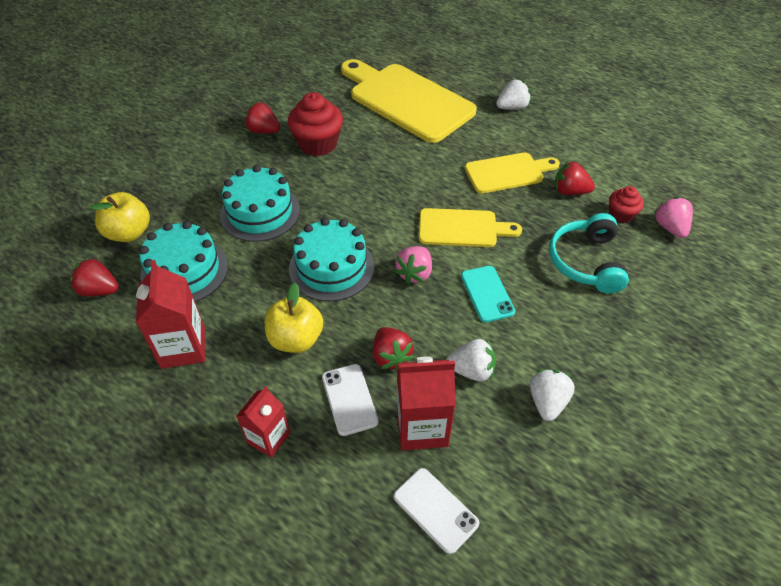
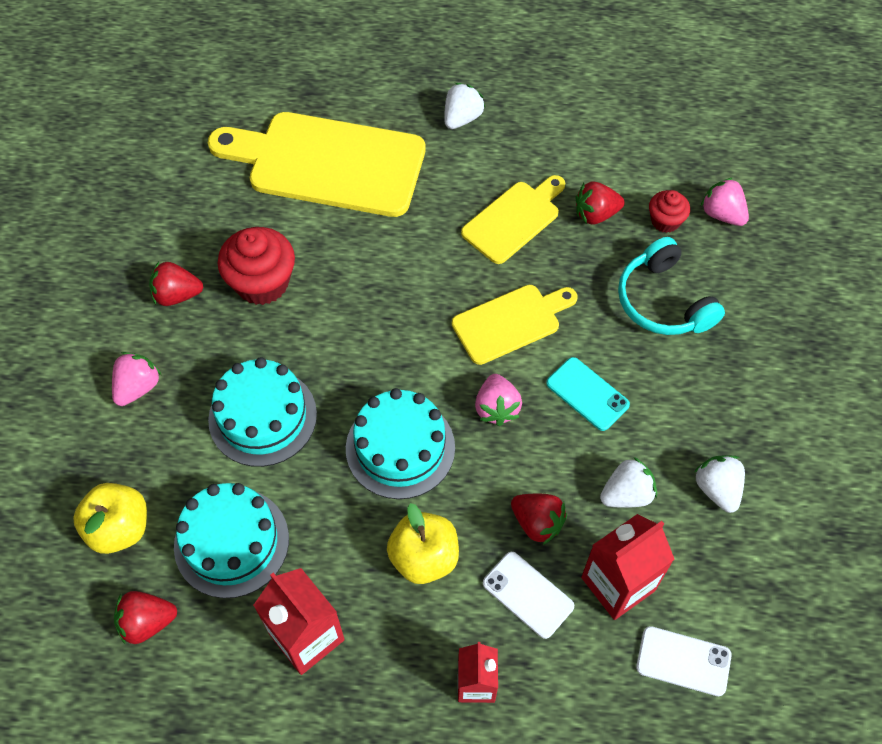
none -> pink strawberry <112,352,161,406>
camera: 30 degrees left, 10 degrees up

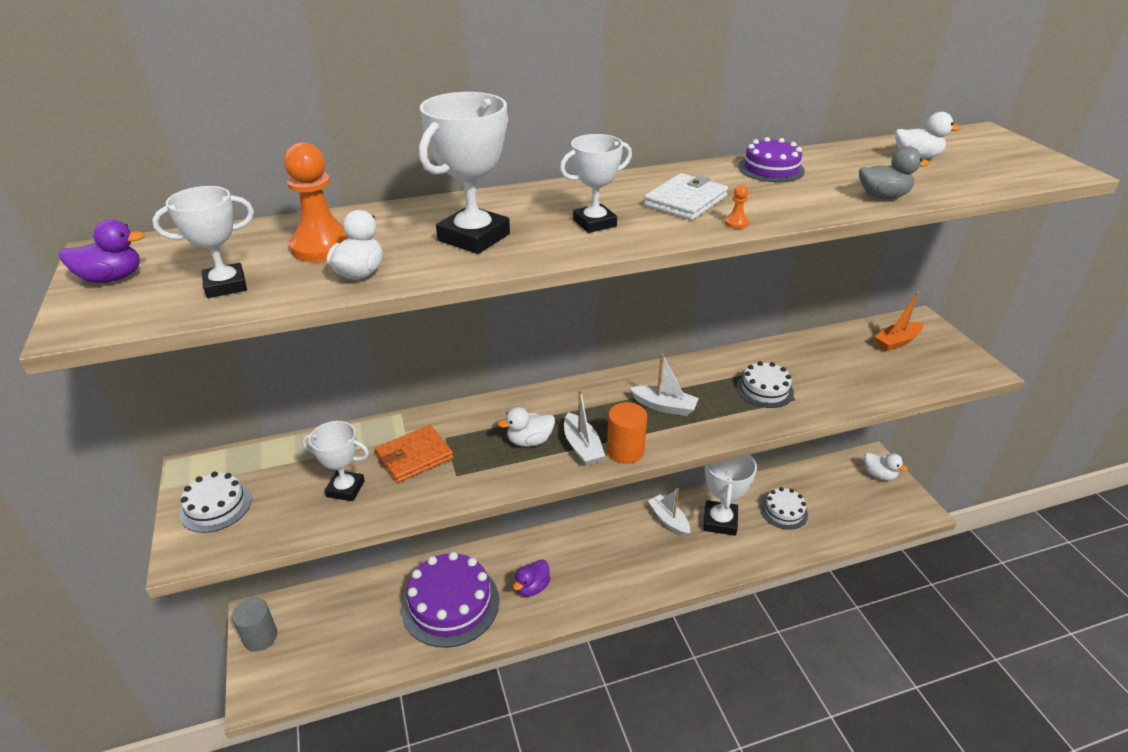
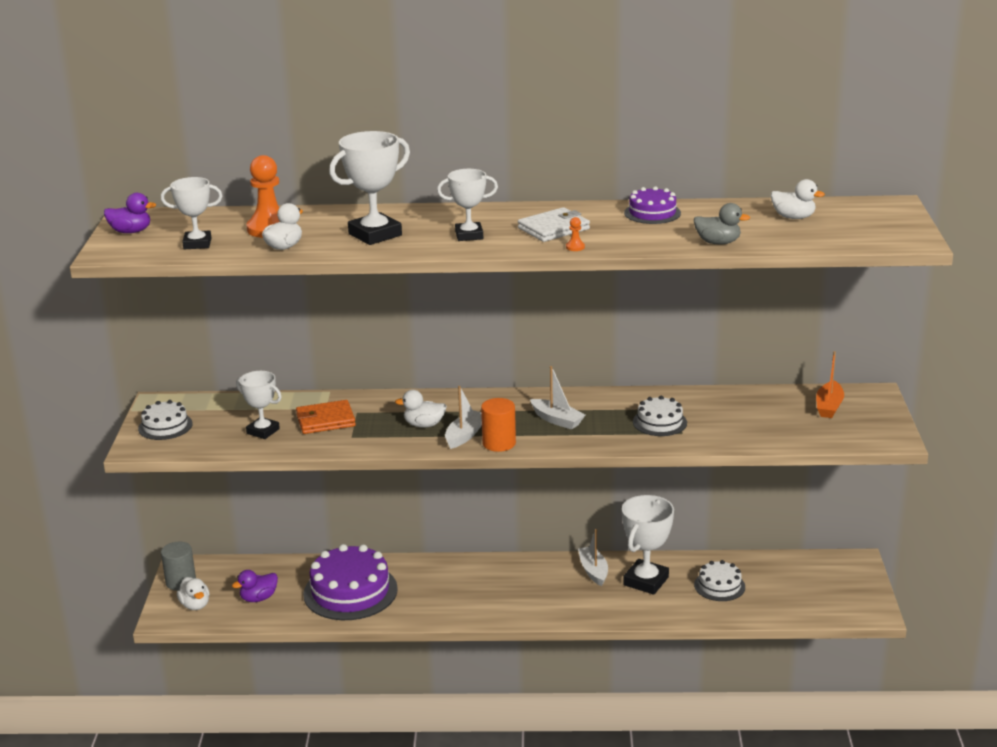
purple duck <513,559,550,597> -> purple duck <232,570,278,602>, move
white boat <564,390,605,466> -> white boat <445,386,482,449>, 150 degrees counterclockwise
white duck <864,452,908,481> -> white duck <177,577,210,610>, move
orange boat <874,291,923,351> -> orange boat <816,351,844,418>, 60 degrees counterclockwise
camera: 20 degrees right, 10 degrees down

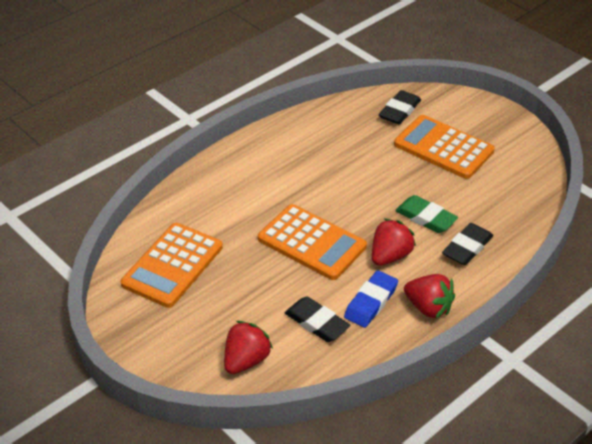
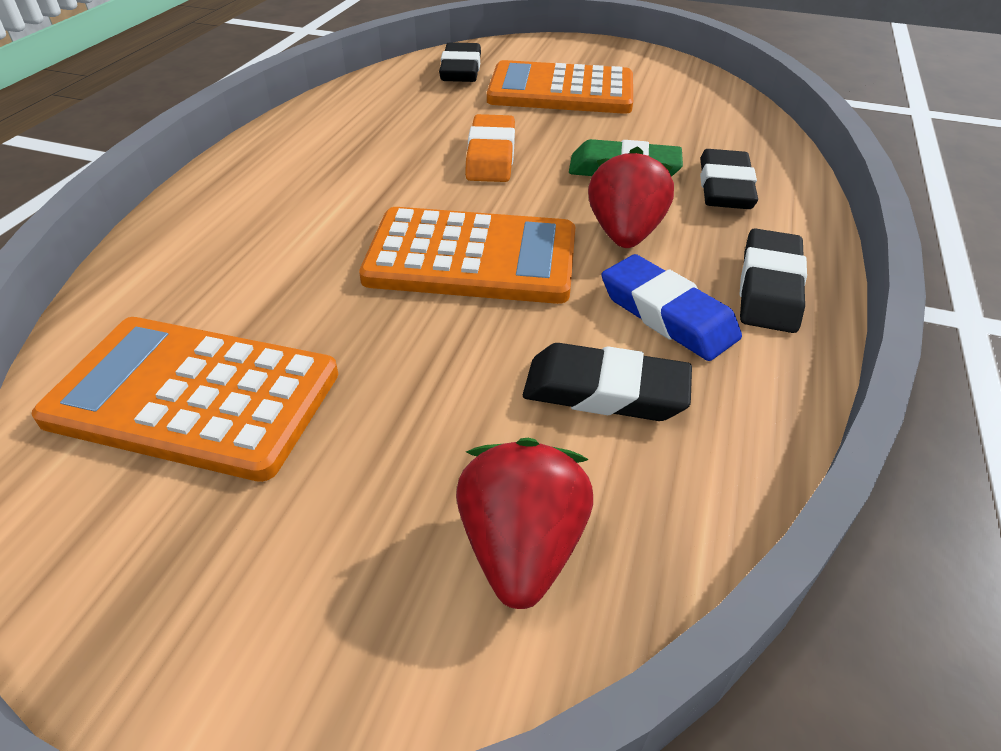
orange calculator <120,223,223,308> -> orange calculator <31,317,338,482>, 105 degrees clockwise
blue eraser <344,270,398,328> -> blue eraser <601,254,742,361>, 45 degrees counterclockwise
red strawberry <404,274,455,319> -> black eraser <740,228,807,333>
none -> orange eraser <465,114,515,182>
camera: 30 degrees left, 0 degrees up

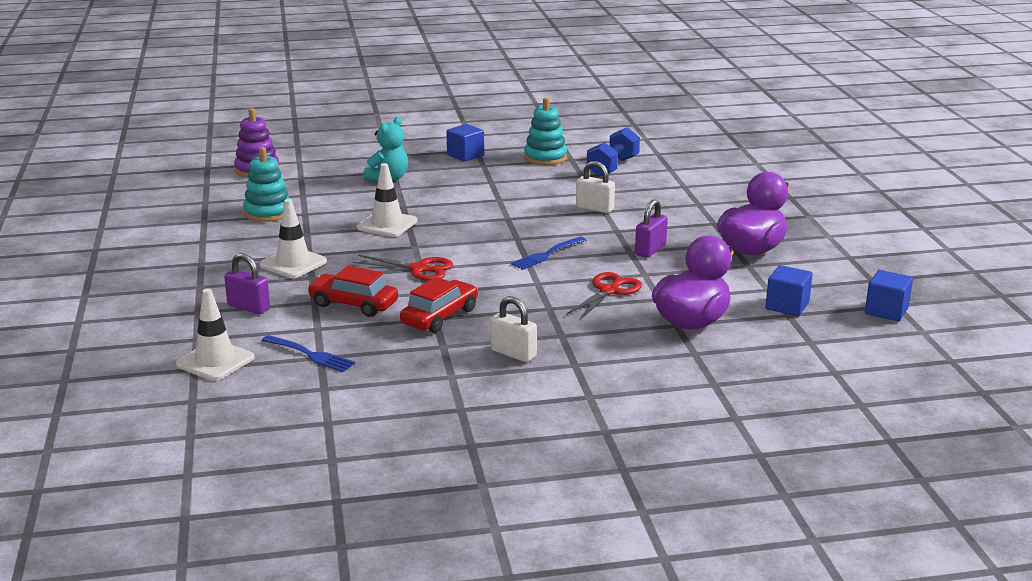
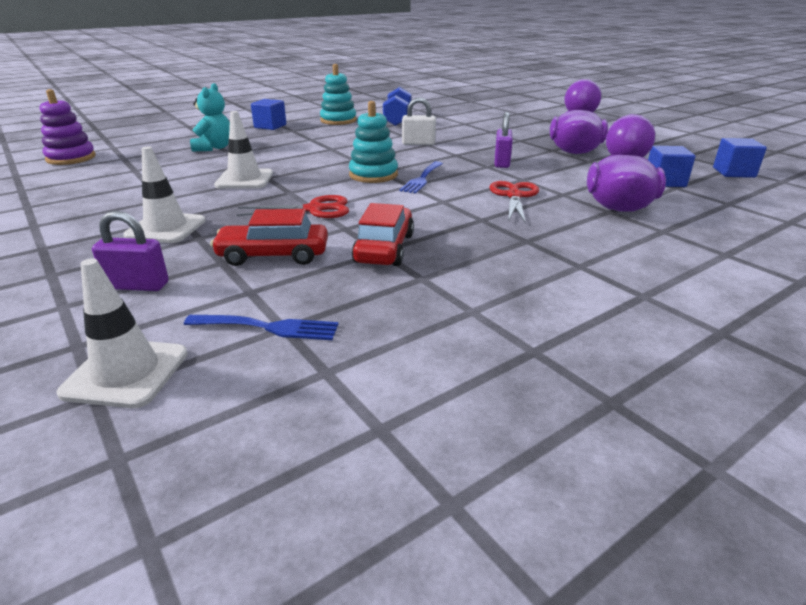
turquoise stacking toy <243,147,290,222> -> turquoise stacking toy <349,101,398,183>, move
white padlock <490,296,537,362> -> none
camera: 25 degrees left, 5 degrees up

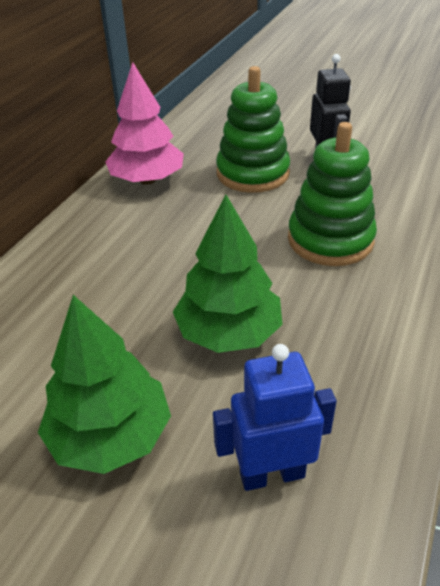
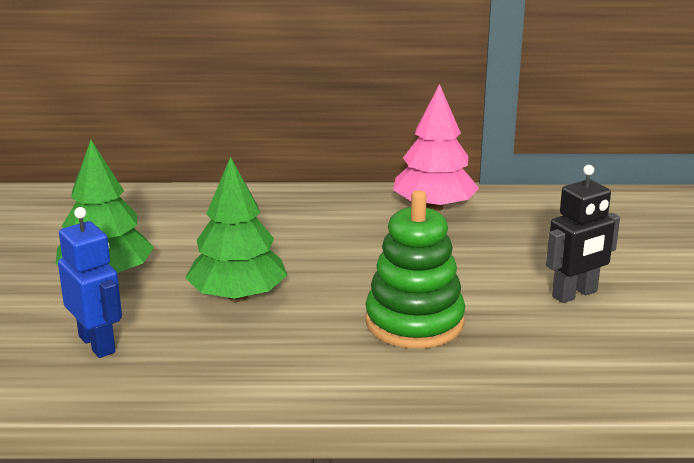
green stacking toy <216,66,290,193> -> none
camera: 65 degrees right, 15 degrees down

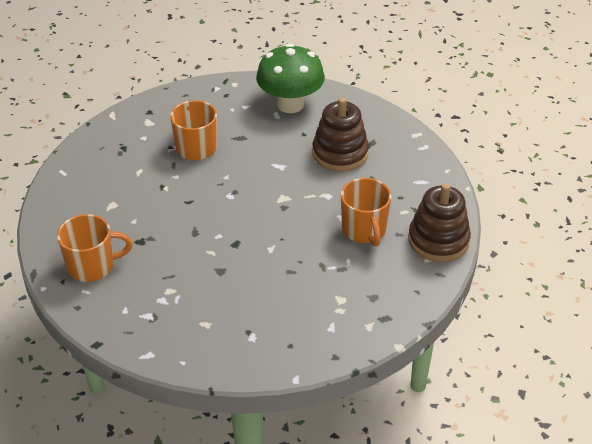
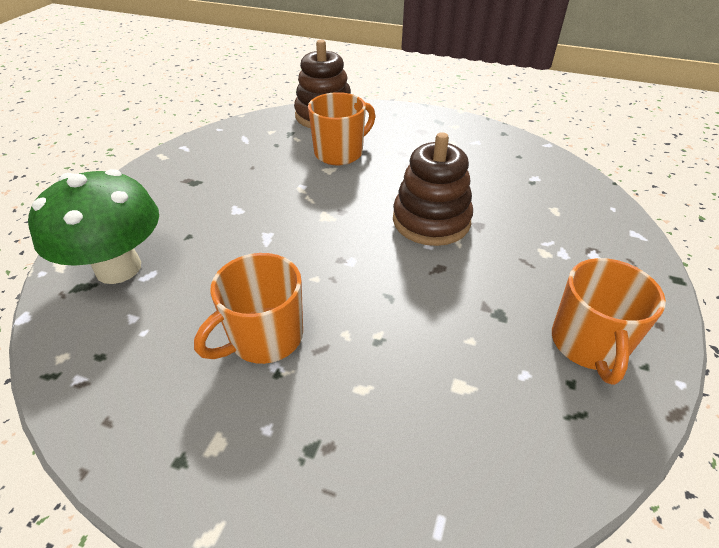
orange mug <57,214,133,282> -> orange mug <552,258,666,385>, 135 degrees counterclockwise
brown stacking toy <312,97,369,172> -> brown stacking toy <393,132,473,246>, move
camera: 115 degrees left, 0 degrees up

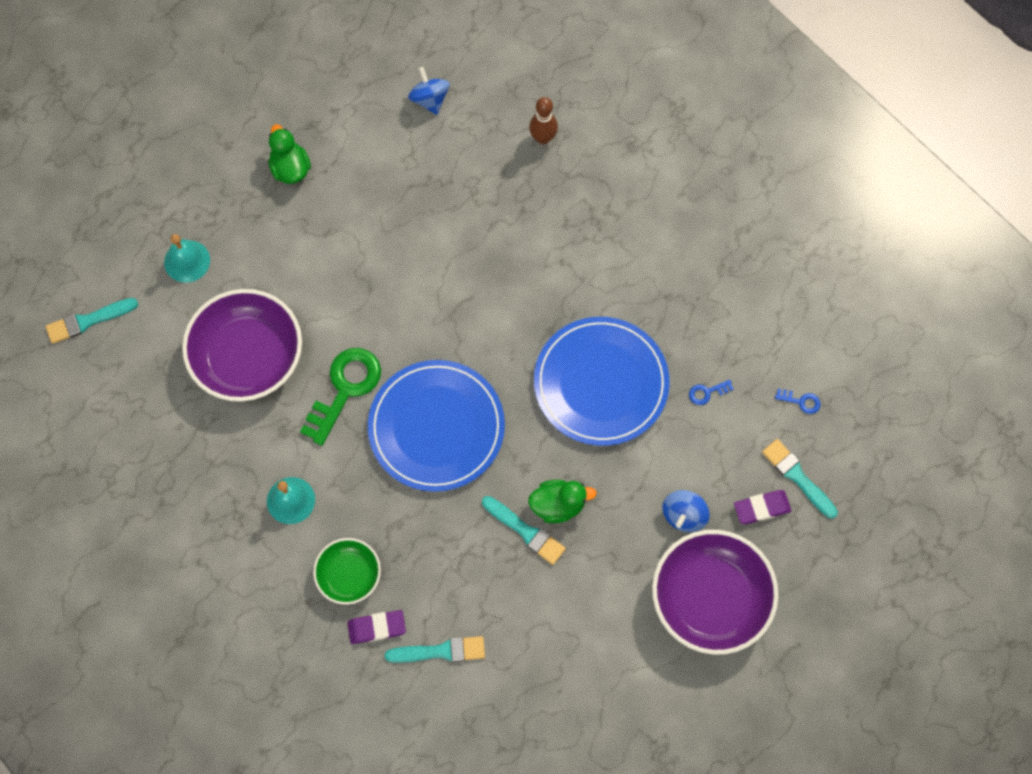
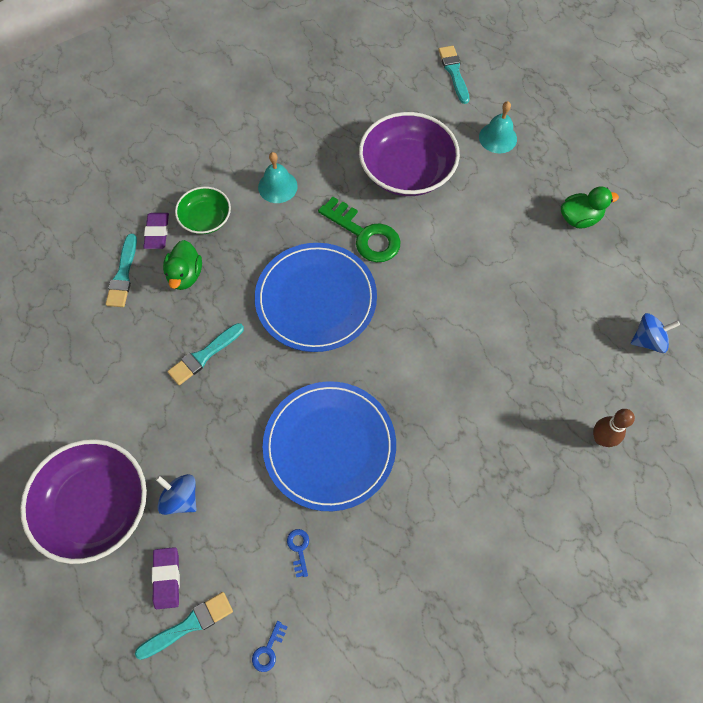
green duck <528,480,597,523> -> green duck <163,240,202,290>, move
camera: 100 degrees right, 5 degrees down

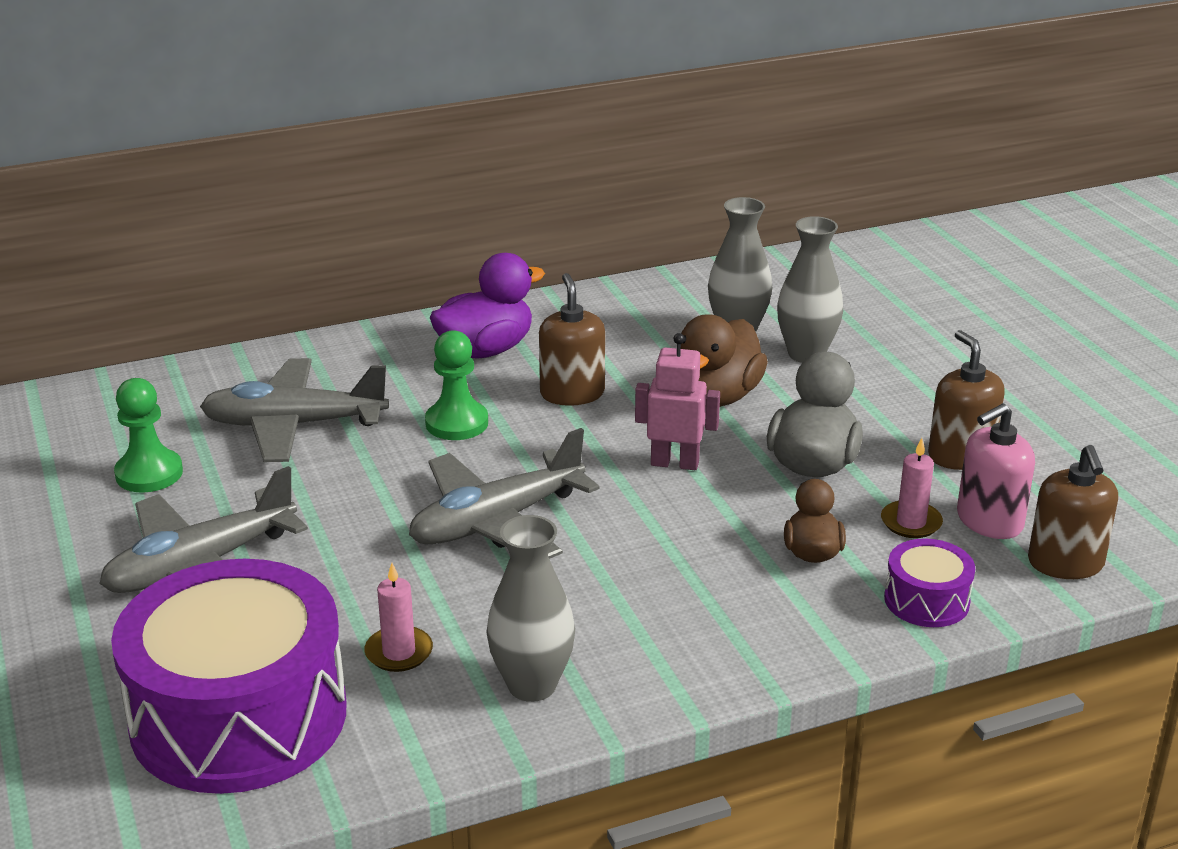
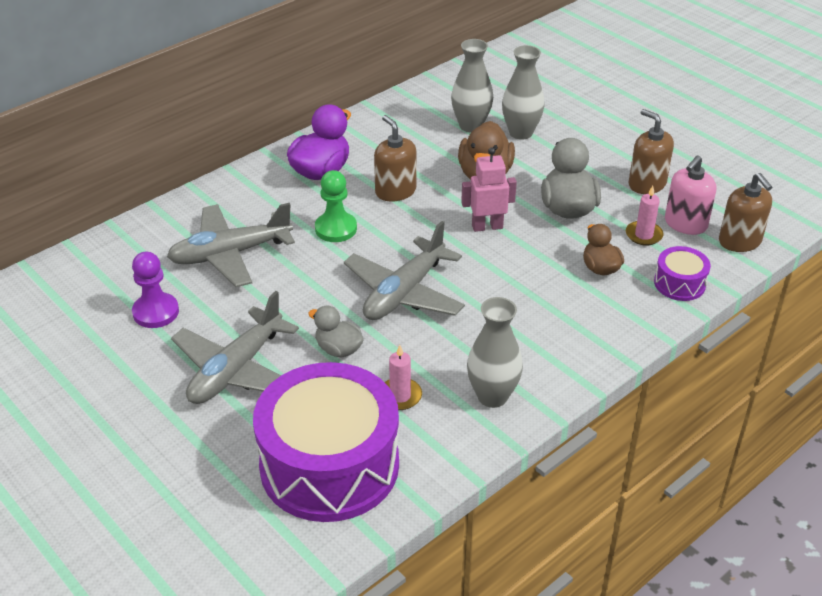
green pawn <114,378,183,492> -> purple pawn <132,252,179,328>
none -> grey duck <308,306,364,357>
camera: 20 degrees left, 10 degrees up

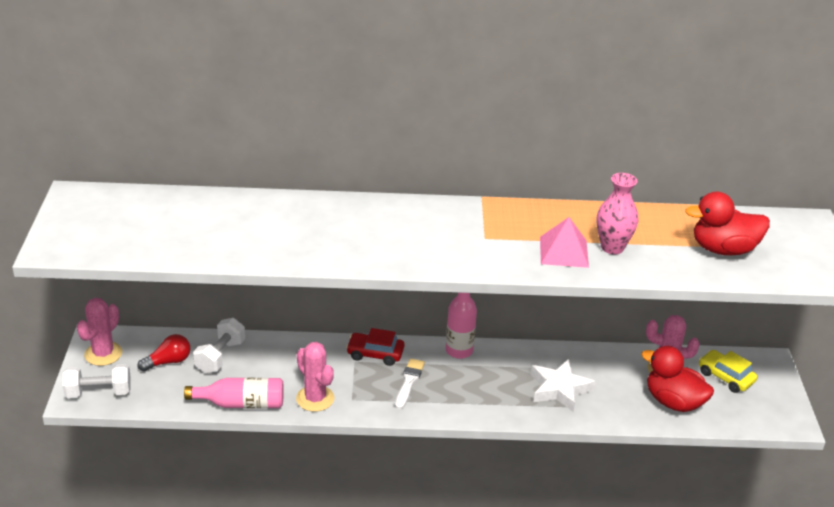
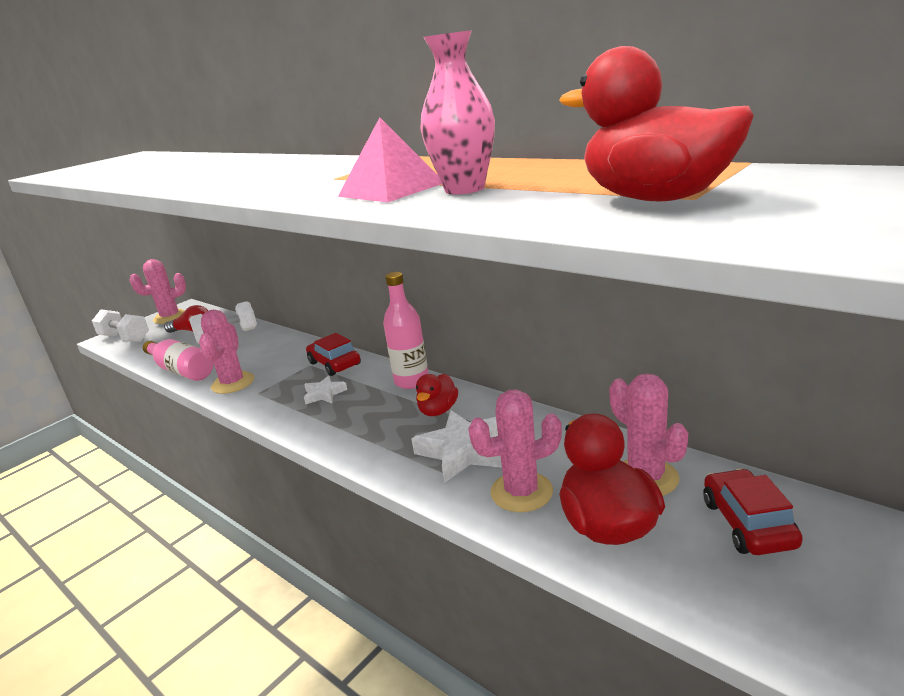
white brush <395,358,425,409> -> white star <304,375,347,404>
yellow car <699,350,757,393> -> red car <703,469,803,555>
none -> red duck <416,373,458,416>
none -> pink cactus <468,389,562,512>
camera: 45 degrees right, 10 degrees down

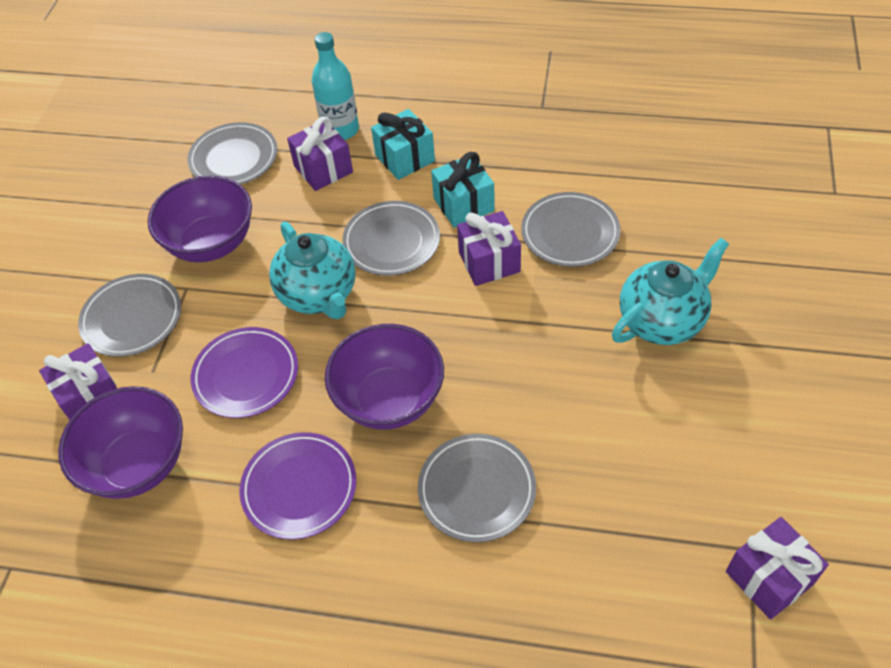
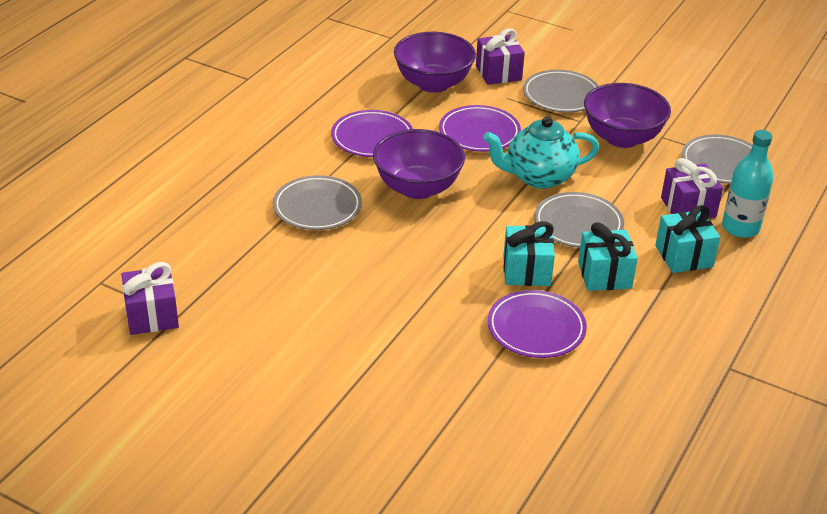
purple gift <457,211,521,286> -> turquoise gift <503,221,555,286>
grey plate <521,192,621,267> -> purple plate <488,290,587,358>
turquoise teapot <612,238,729,345> -> none
camera: 105 degrees right, 15 degrees down

